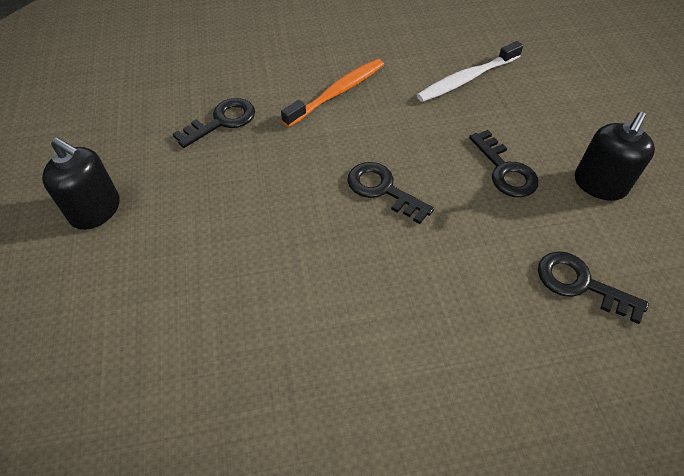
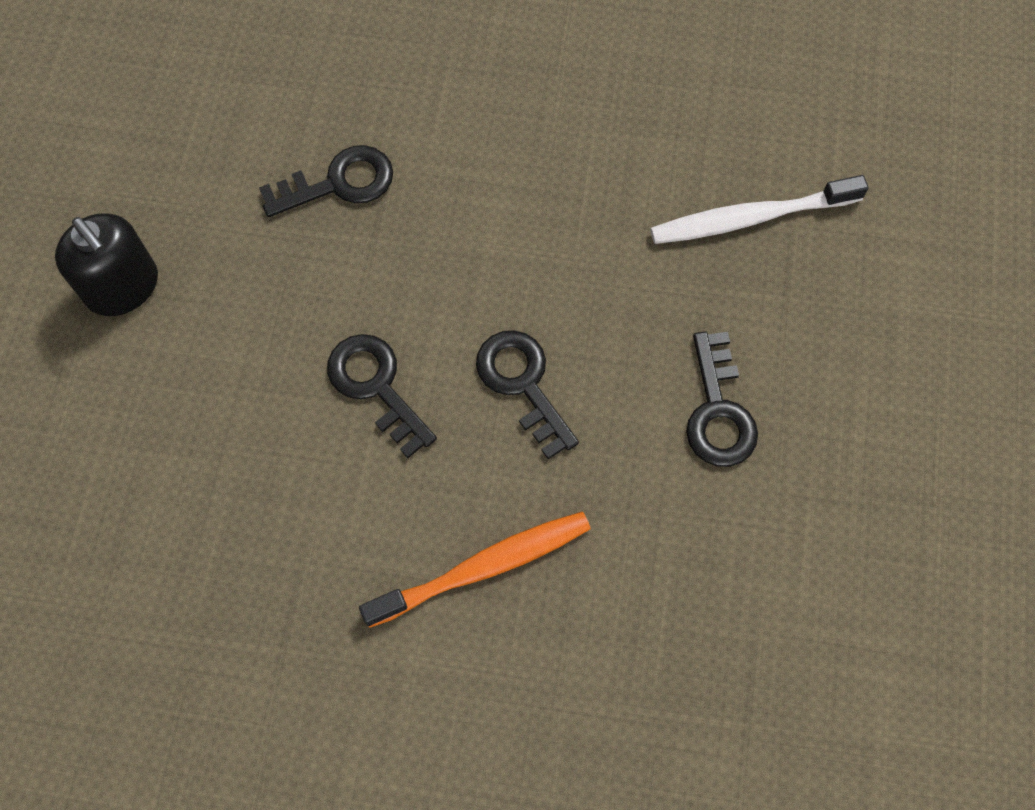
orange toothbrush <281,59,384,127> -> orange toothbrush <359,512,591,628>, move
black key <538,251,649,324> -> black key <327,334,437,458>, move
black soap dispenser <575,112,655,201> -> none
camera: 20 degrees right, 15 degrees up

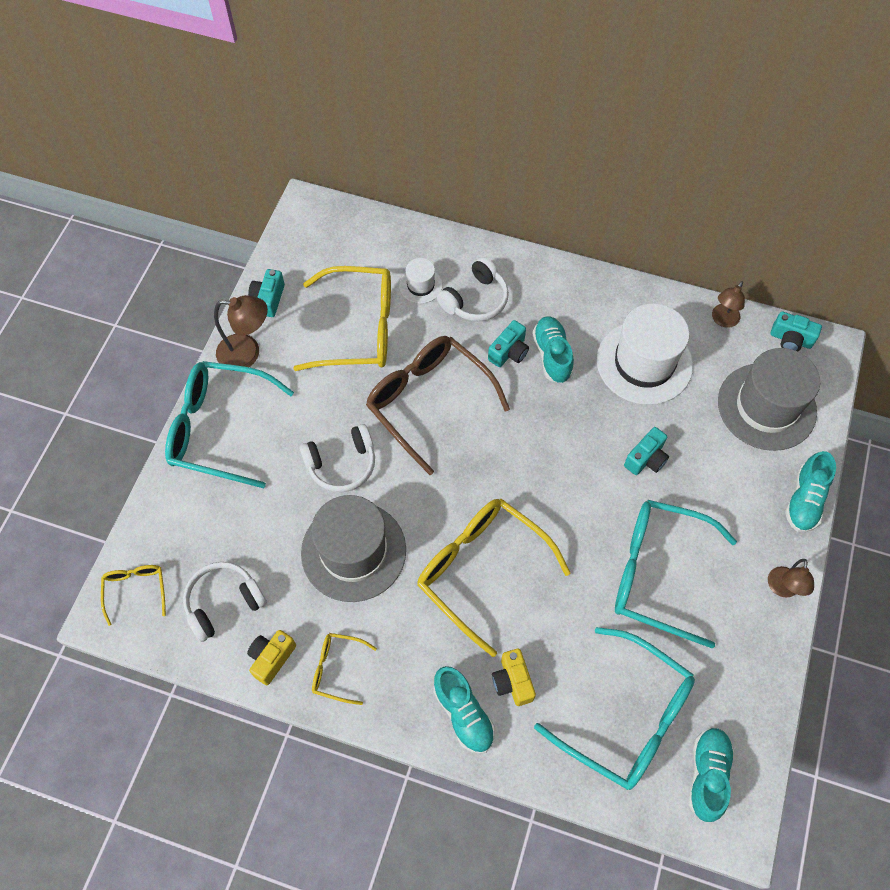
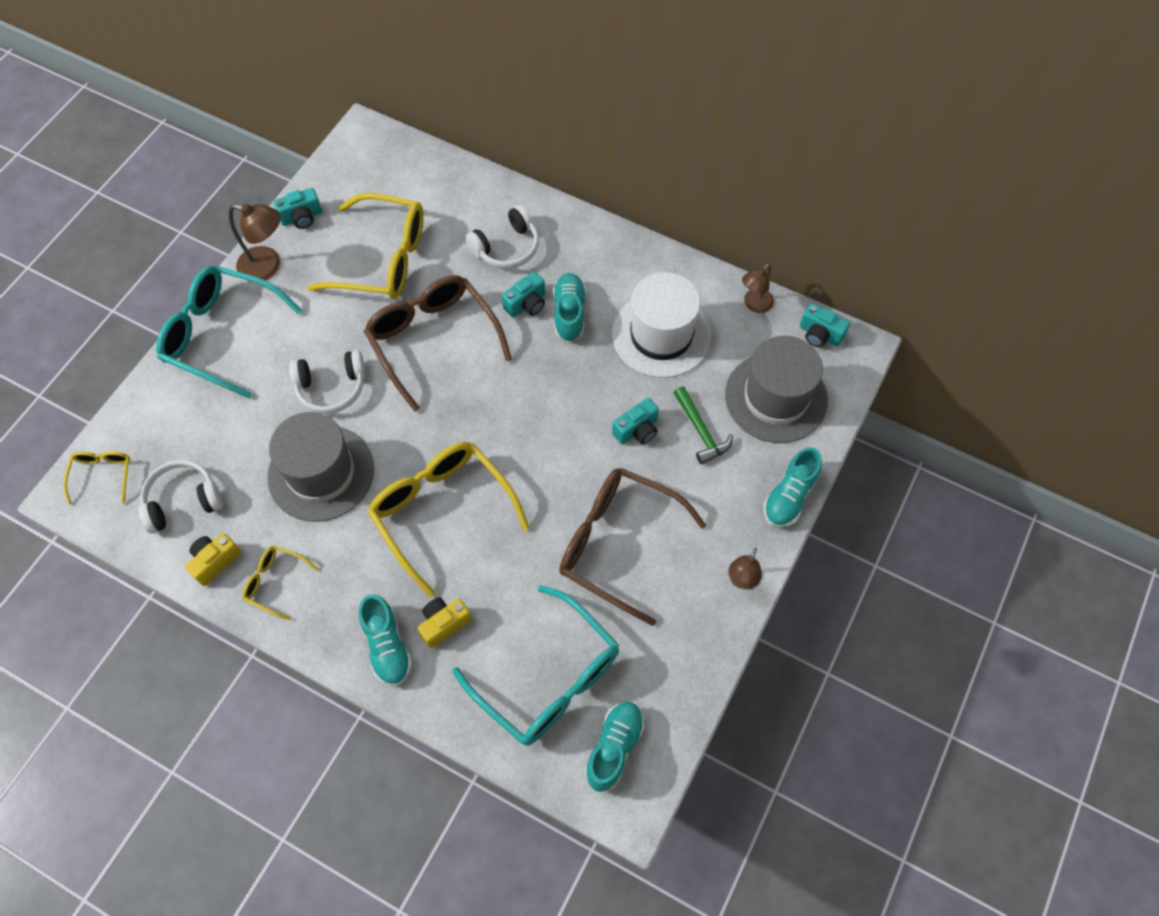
turquoise camera <248,269,285,317> -> turquoise camera <273,188,322,229>, 135 degrees counterclockwise
white hat <399,258,443,304> -> none
yellow camera <492,649,536,706> -> yellow camera <418,597,472,648>, 60 degrees clockwise
turquoise glasses <615,500,737,648> -> brown glasses <559,467,706,626>
none -> green hammer <673,386,733,465>
camera: 10 degrees right, 0 degrees up

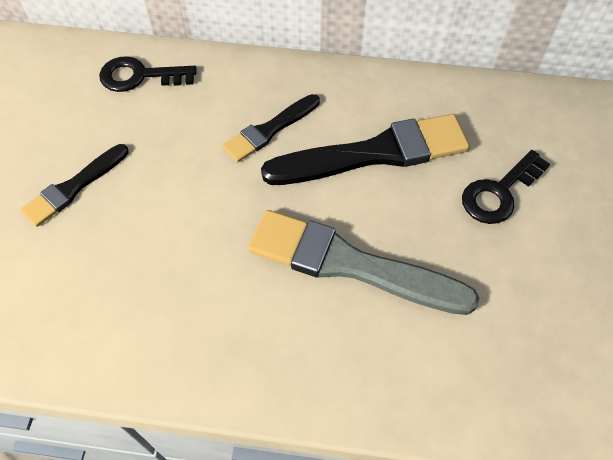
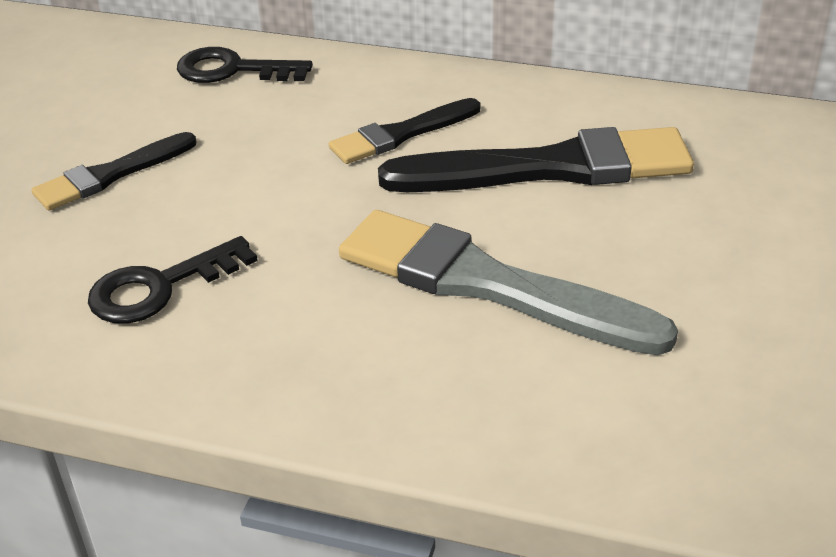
black key <462,150,550,224> -> black key <88,236,258,324>, move
camera: 10 degrees right, 20 degrees down

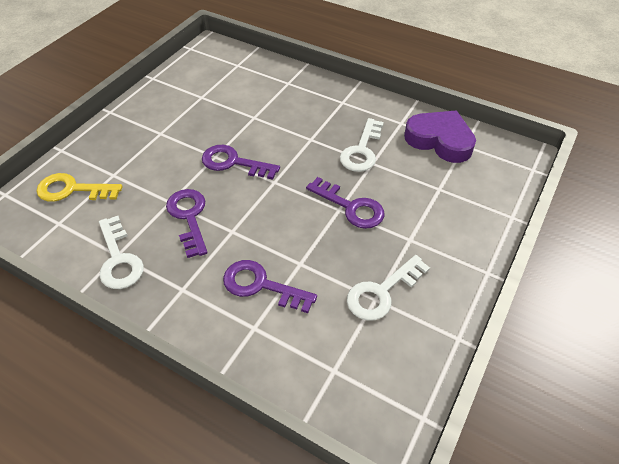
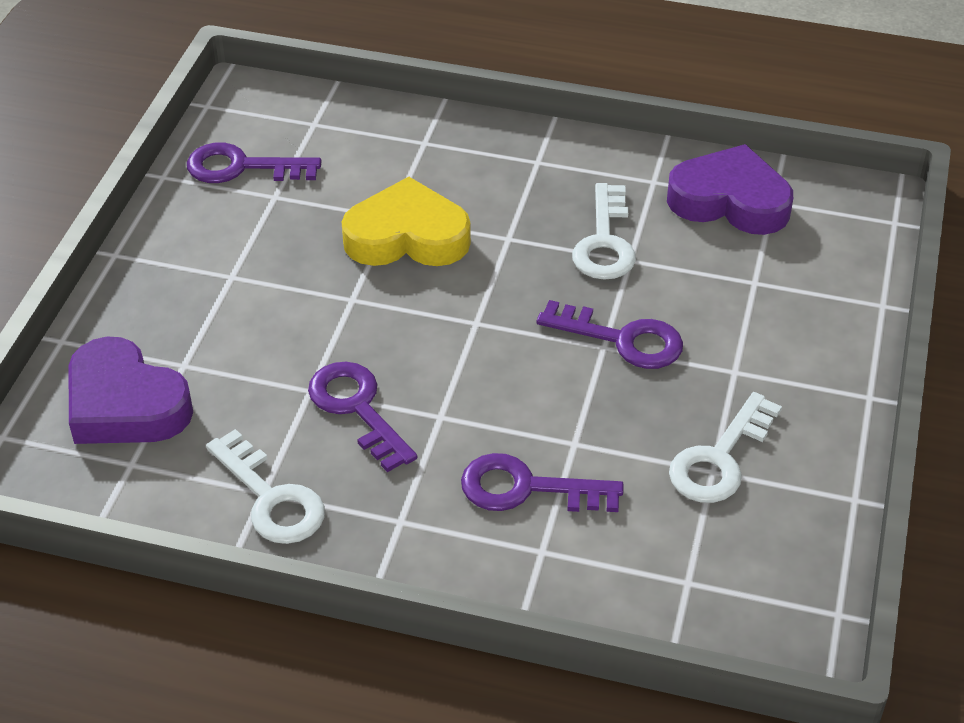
yellow key <36,173,123,202> -> purple heart <69,337,193,444>
purple key <202,145,280,180> -> purple key <187,143,322,183>, move
none -> yellow heart <342,177,471,266>
camera: 15 degrees left, 5 degrees down

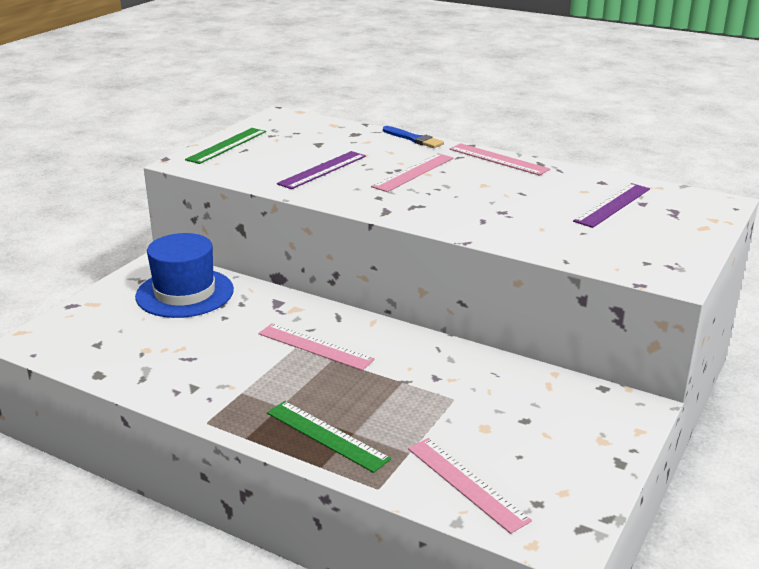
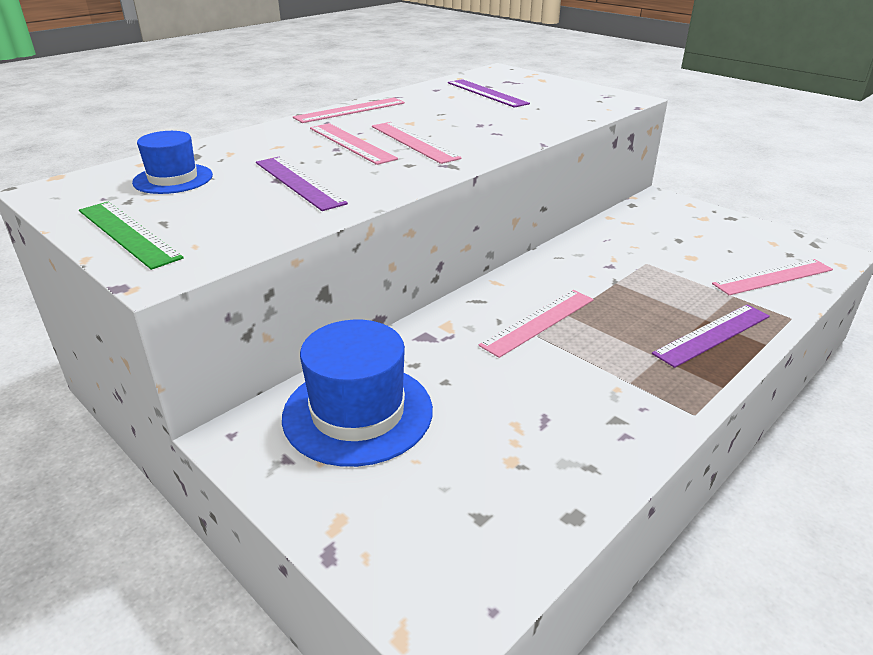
green ruler <267,401,391,473> -> purple ruler <652,304,770,368>
blue brush <383,126,444,148> -> none
none -> blue hat <132,131,213,194>
none -> pink ruler <372,122,462,164>
camera: 75 degrees left, 5 degrees up

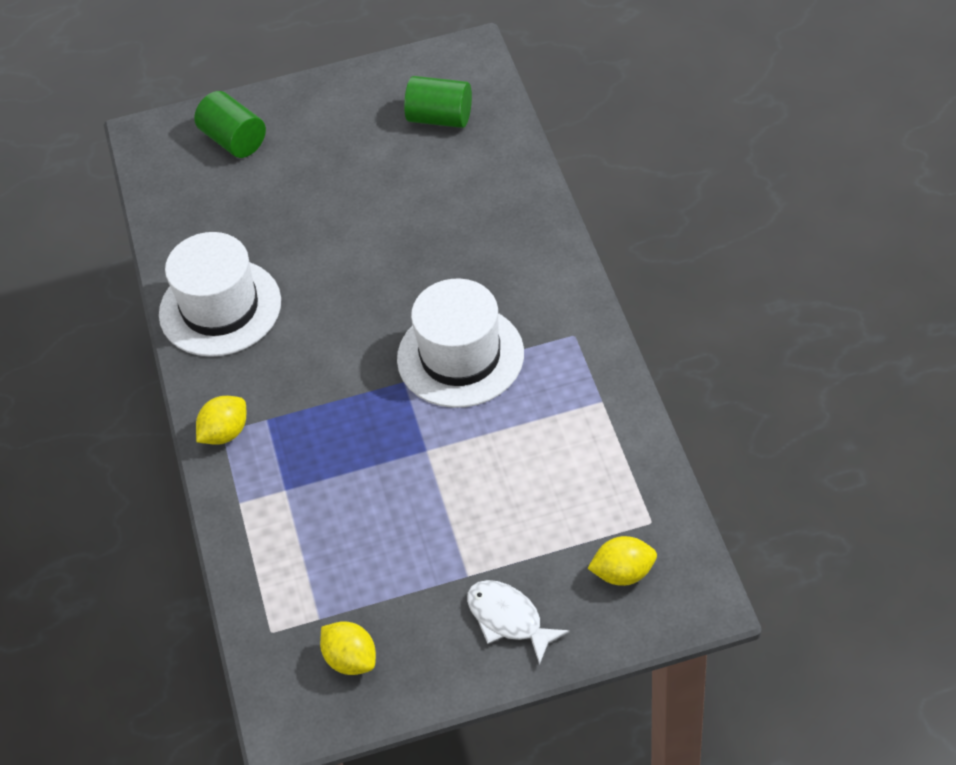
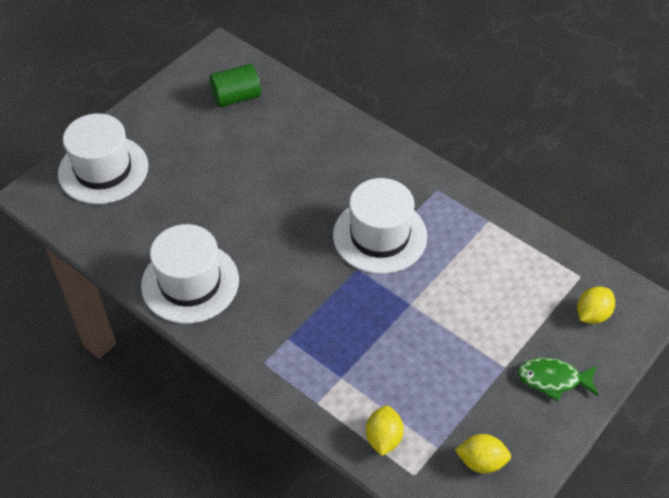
green cylinder <194,91,266,158> -> white hat <58,113,148,204>
yellow lemon <196,396,246,445> -> yellow lemon <366,405,404,456>, move
white fish <467,580,570,665> -> green fish <517,358,599,401>
camera: 40 degrees left, 0 degrees up

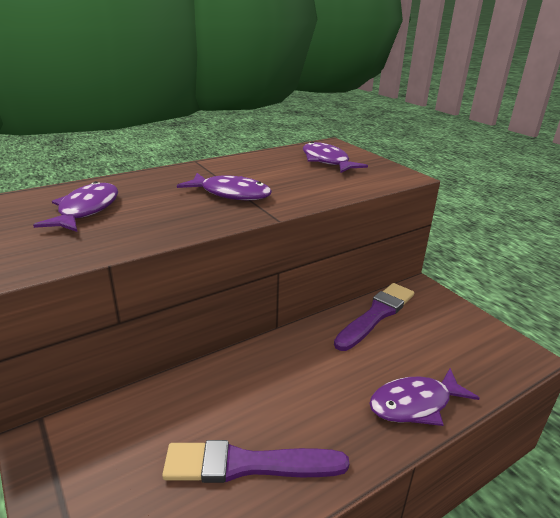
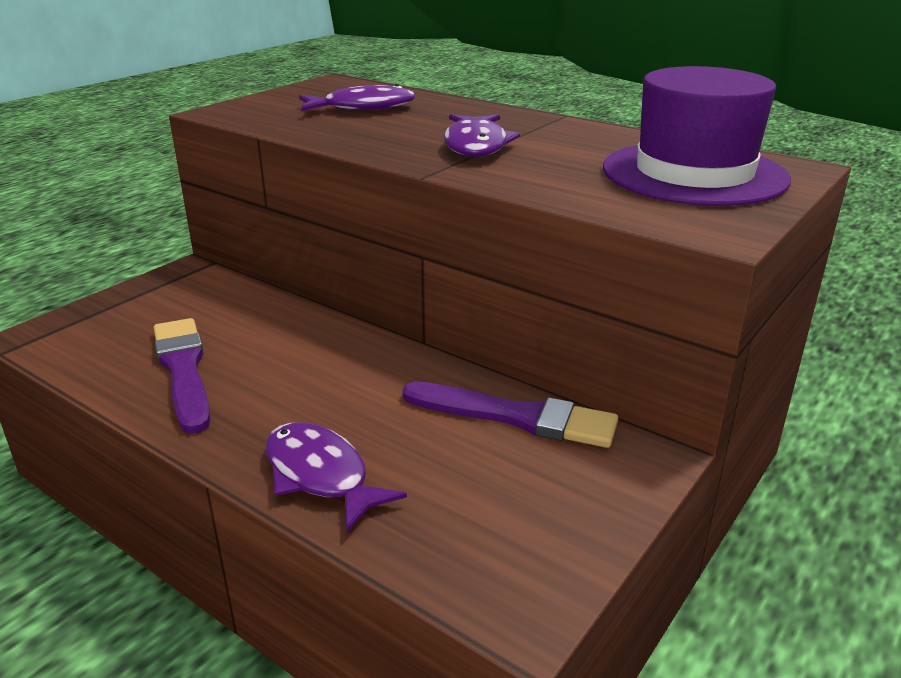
purple fish <303,142,368,173> -> purple hat <603,66,791,206>
camera: 70 degrees right, 0 degrees up

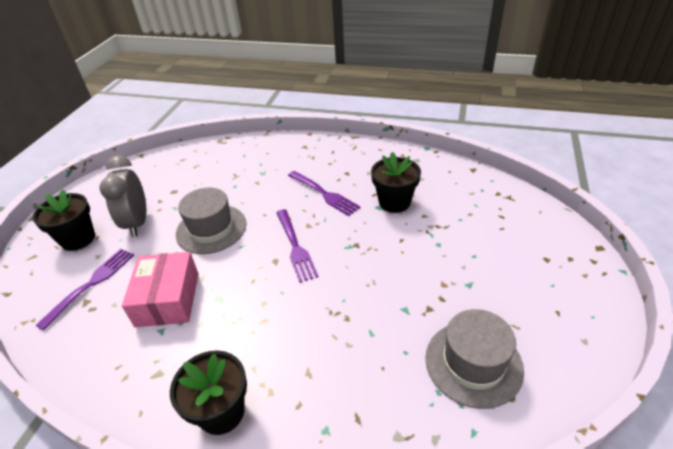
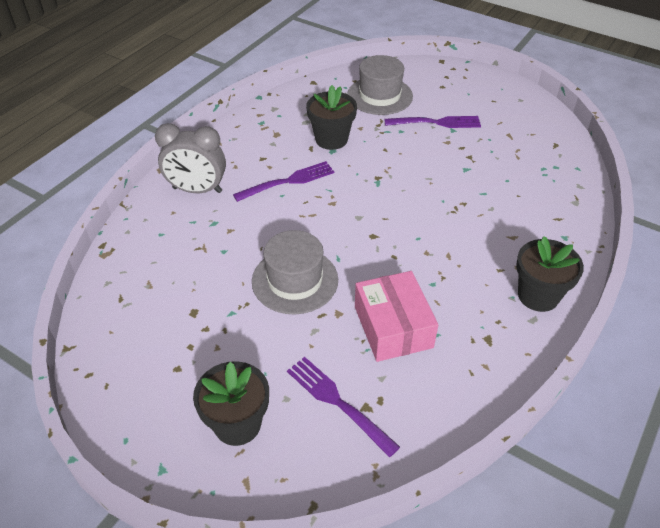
grey clock <99,155,146,237> -> grey clock <155,123,226,193>, move
pink box <122,252,199,327> -> pink box <355,271,438,362>, 60 degrees clockwise
purple fork <276,209,319,283> -> purple fork <384,116,481,128>, move
grey hat <425,309,524,409> -> grey hat <347,55,413,115>, move
camera: 75 degrees left, 5 degrees up

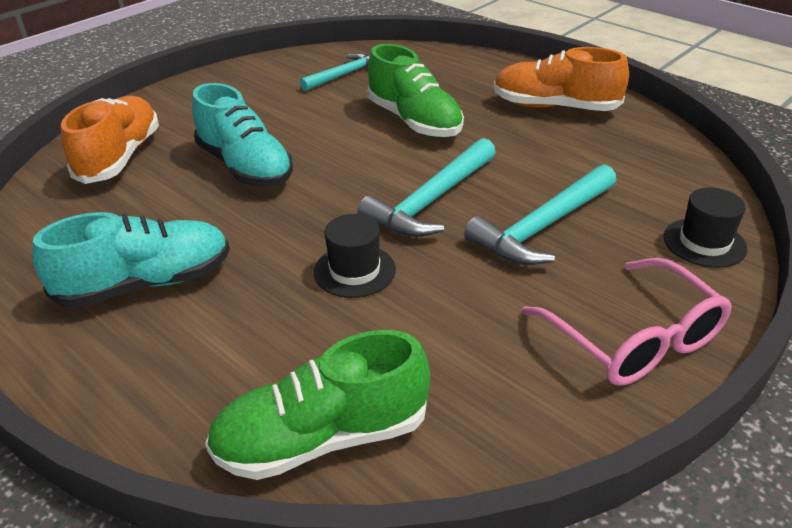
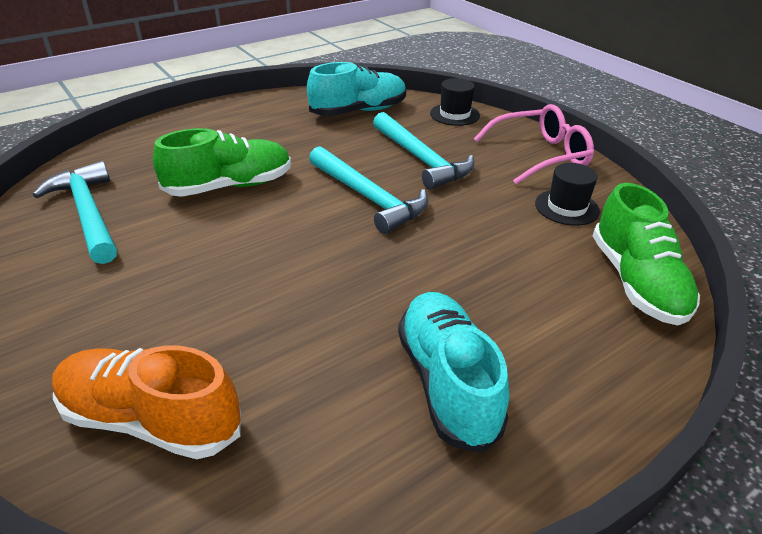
turquoise shoe <192,83,293,187> -> turquoise shoe <307,62,406,116>, move
turquoise hammer <300,53,370,91> -> turquoise hammer <33,161,117,264>, x1.53
black hat <314,214,396,298> -> black hat <535,163,600,226>, move
orange shoe <494,47,629,111> -> none
camera: 80 degrees left, 0 degrees up

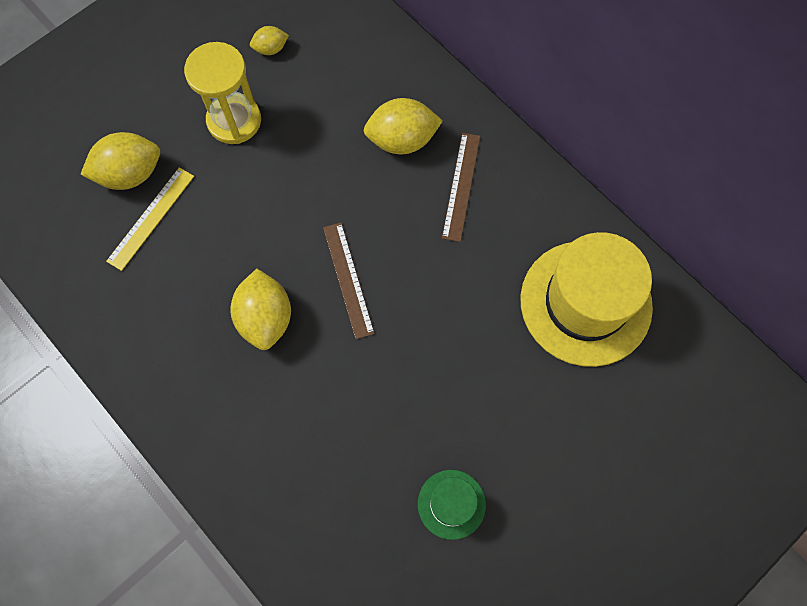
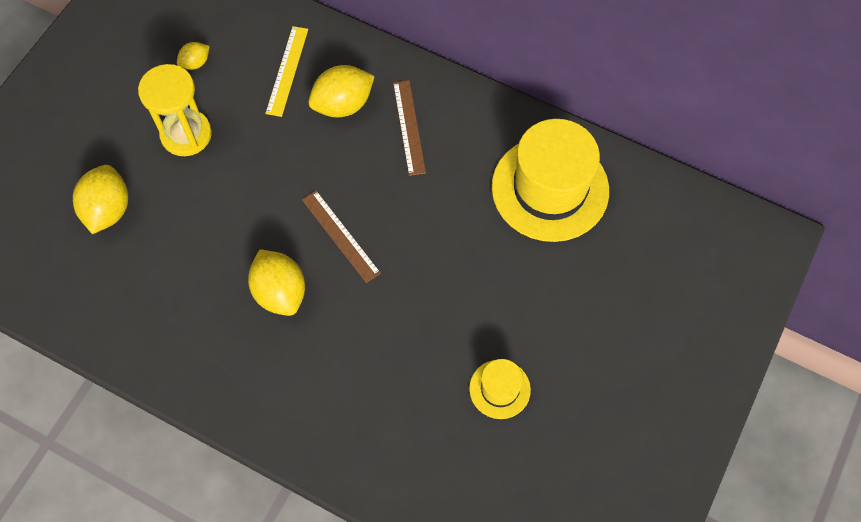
yellow lemon <80,132,160,190> -> yellow lemon <73,165,128,234>, 45 degrees counterclockwise
yellow ruler <106,167,194,271> -> yellow ruler <265,26,308,117>, move
green hat <418,470,486,540> -> yellow hat <469,359,531,419>
camera: 20 degrees left, 5 degrees down

